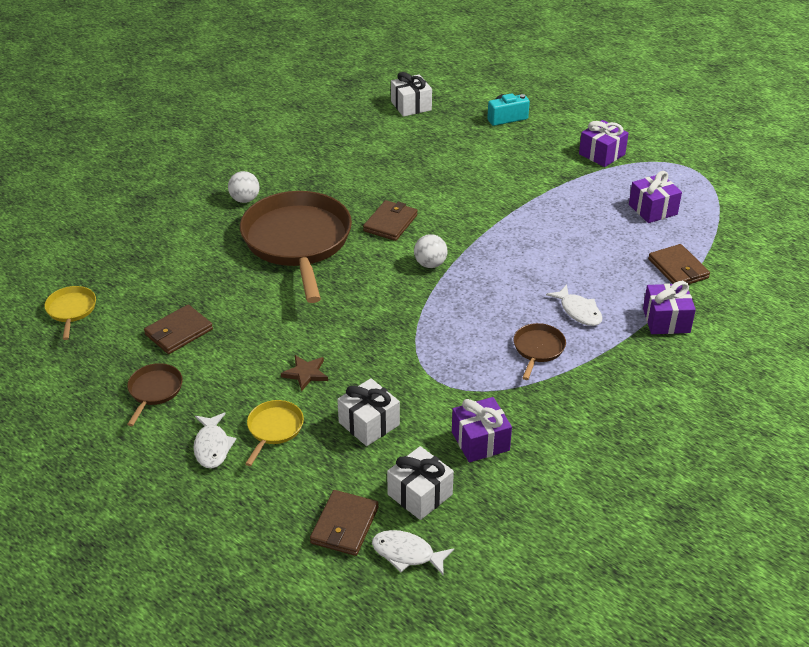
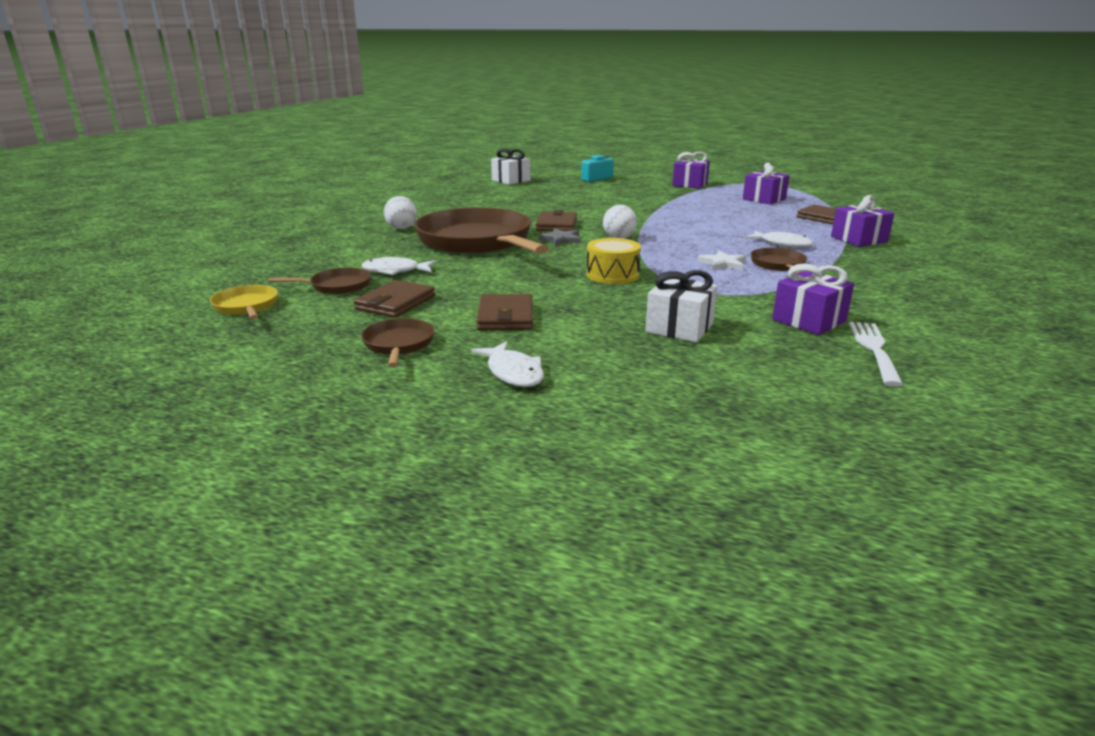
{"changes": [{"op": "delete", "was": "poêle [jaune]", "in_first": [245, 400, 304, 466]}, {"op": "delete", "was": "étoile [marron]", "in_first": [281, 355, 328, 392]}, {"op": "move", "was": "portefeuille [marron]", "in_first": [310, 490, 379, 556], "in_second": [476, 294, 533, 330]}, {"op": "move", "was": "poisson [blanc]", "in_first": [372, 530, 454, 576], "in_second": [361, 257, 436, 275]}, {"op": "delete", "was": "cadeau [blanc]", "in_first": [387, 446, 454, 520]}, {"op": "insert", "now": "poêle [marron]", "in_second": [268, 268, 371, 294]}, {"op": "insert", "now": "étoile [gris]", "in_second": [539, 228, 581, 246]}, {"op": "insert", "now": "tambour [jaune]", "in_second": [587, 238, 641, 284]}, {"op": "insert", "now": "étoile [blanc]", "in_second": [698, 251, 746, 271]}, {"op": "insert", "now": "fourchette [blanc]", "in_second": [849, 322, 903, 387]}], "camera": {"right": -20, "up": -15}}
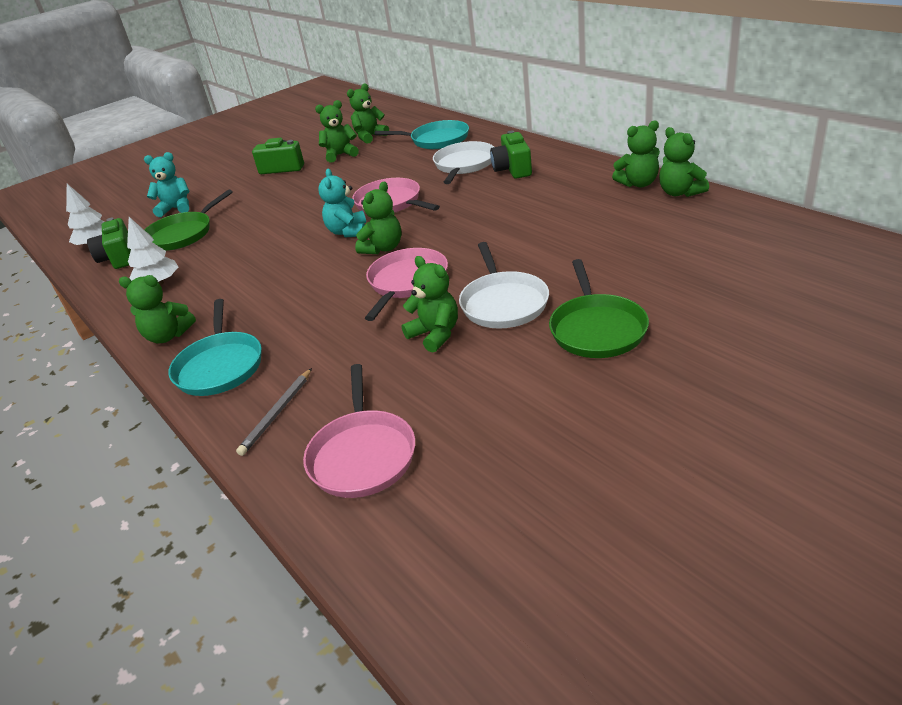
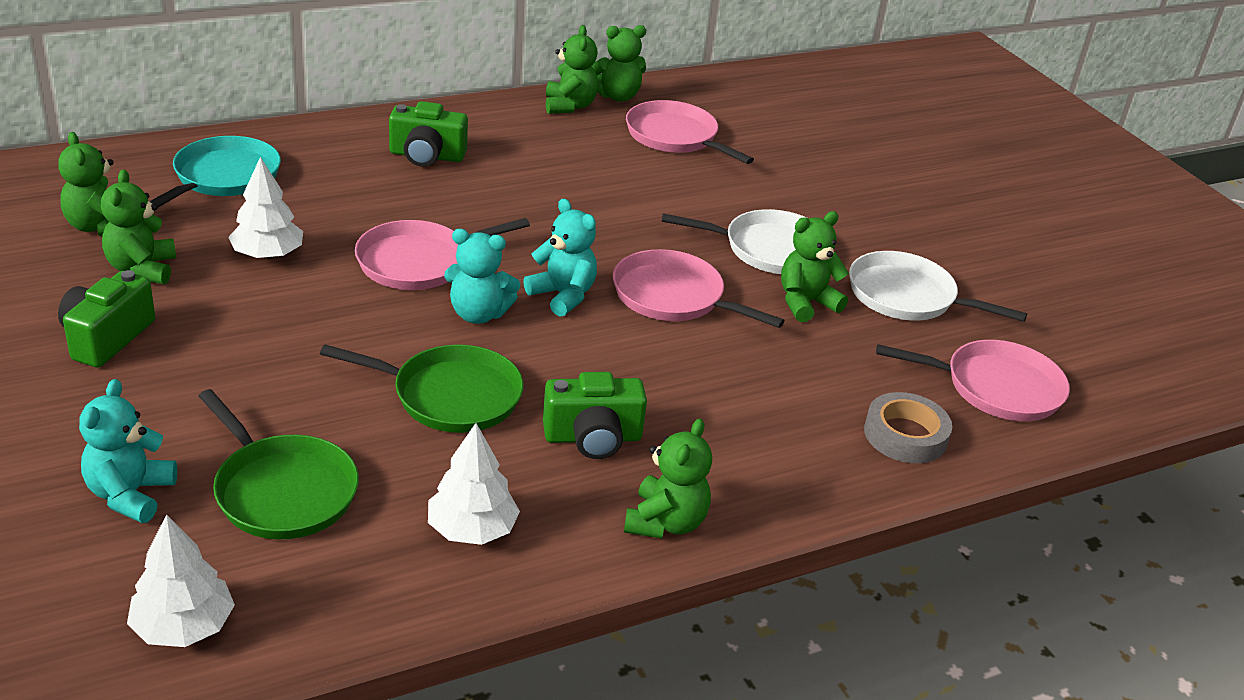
{"changes": [{"op": "move", "was": "appareil photo [vert]", "in_first": [87, 218, 131, 269], "in_second": [543, 372, 647, 459]}, {"op": "delete", "was": "poêle [turquoise]", "in_first": [168, 299, 262, 396]}, {"op": "replace", "was": "crayon [gris]", "now": "ruban adhésif [gris]", "in_first": [236, 368, 312, 456], "in_second": [864, 392, 952, 463]}, {"op": "recolor", "was": "ours en peluche [vert]", "now": "ours en peluche [turquoise]", "in_first": [355, 181, 402, 254], "in_second": [523, 198, 597, 317]}, {"op": "move", "was": "poêle [blanc]", "in_first": [433, 141, 494, 184], "in_second": [849, 251, 1027, 322]}, {"op": "move", "was": "poêle [vert]", "in_first": [549, 259, 649, 358], "in_second": [320, 344, 523, 433]}, {"op": "insert", "now": "arbre [blanc]", "in_second": [228, 157, 303, 259]}, {"op": "insert", "now": "poêle [rose]", "in_second": [626, 100, 754, 164]}], "camera": {"right": -85, "up": 0}}
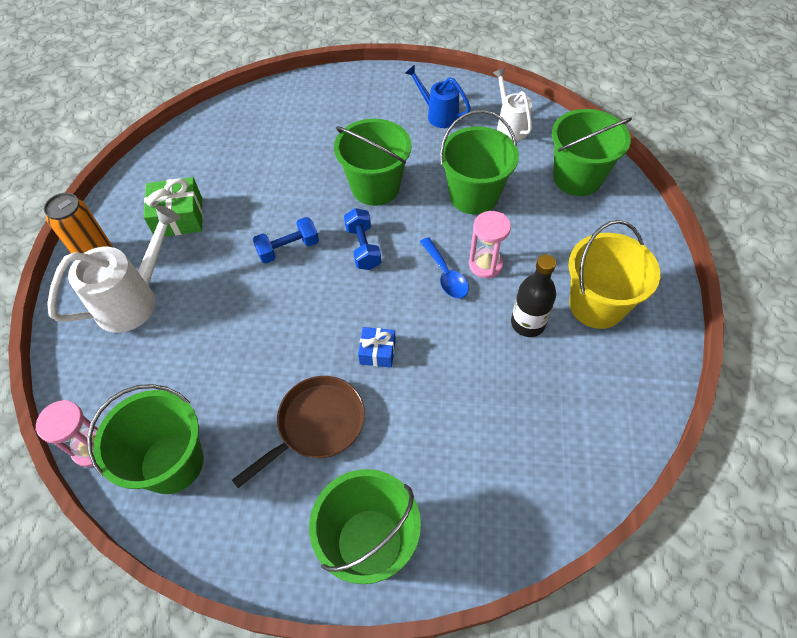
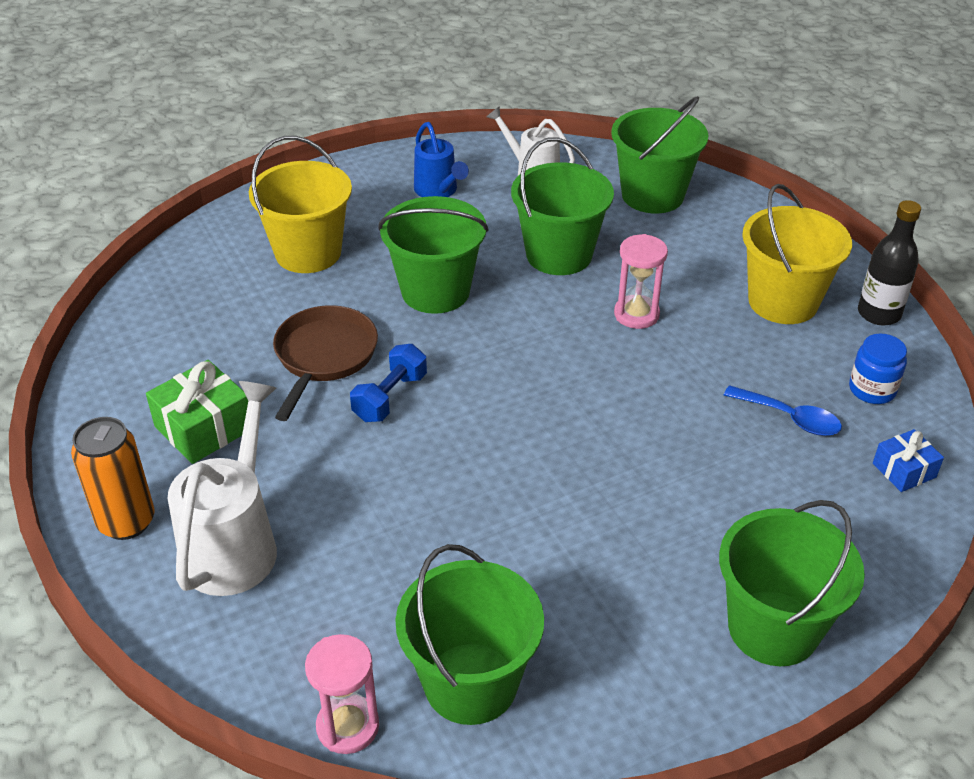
{"changes": [{"op": "move", "was": "poêle [marron]", "in_first": [232, 376, 365, 488], "in_second": [273, 305, 378, 421]}, {"op": "delete", "was": "haltère [bleu]", "in_first": [344, 208, 381, 270]}, {"op": "move", "was": "cadeau [bleu]", "in_first": [358, 327, 396, 368], "in_second": [873, 429, 944, 492]}, {"op": "rotate", "was": "arrosoir [bleu]", "in_first": [405, 65, 471, 128], "in_second": [414, 122, 469, 197], "clockwise": -120}, {"op": "move", "was": "cuillère [bleu]", "in_first": [420, 237, 469, 299], "in_second": [724, 385, 842, 436]}, {"op": "move", "was": "bouteille [noir]", "in_first": [511, 254, 556, 337], "in_second": [858, 200, 921, 326]}, {"op": "insert", "now": "seau [jaune]", "in_second": [249, 136, 352, 273]}, {"op": "insert", "now": "bocal [bleu]", "in_second": [849, 334, 907, 404]}], "camera": {"right": -35, "up": -15}}
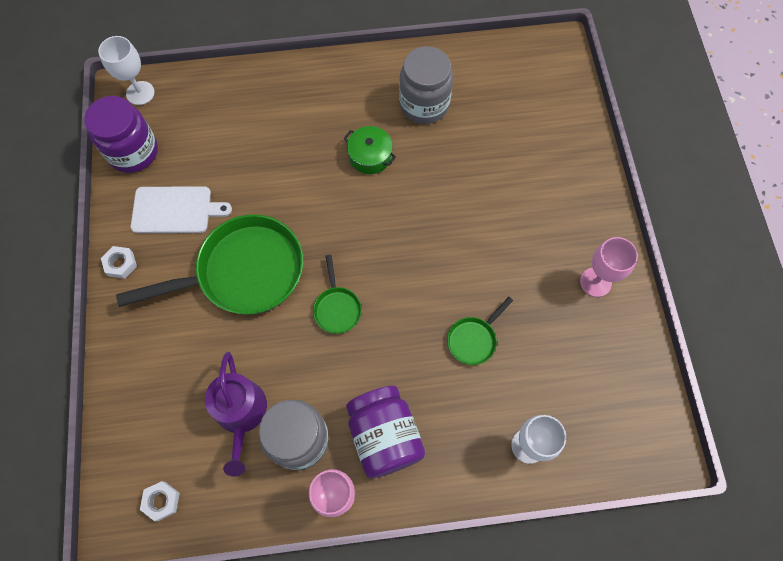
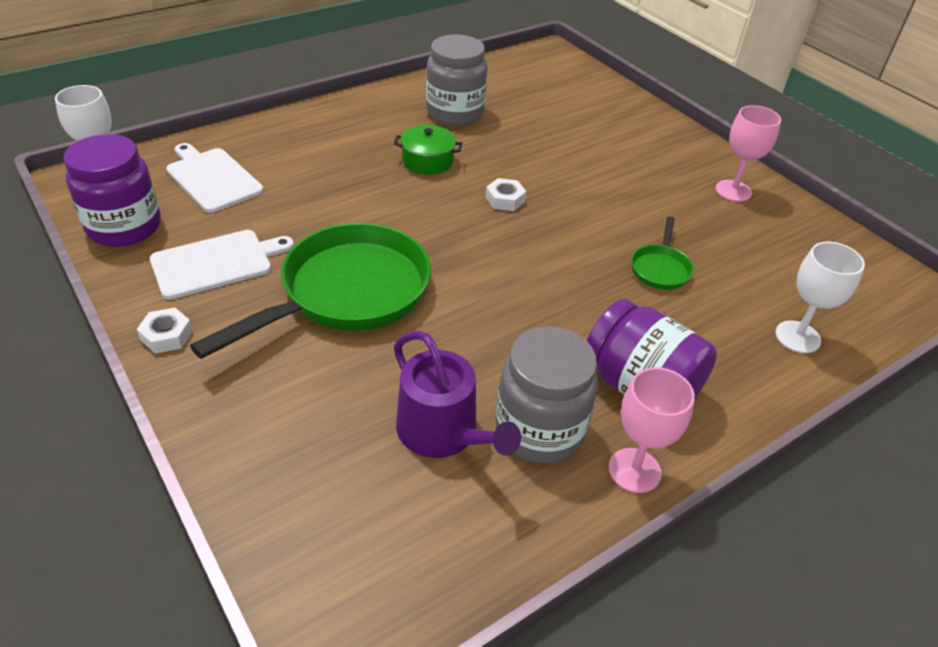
{"changes": [{"op": "move", "was": "écrou [blanc]", "in_first": [140, 481, 180, 521], "in_second": [486, 178, 526, 211]}, {"op": "delete", "was": "poêle [vert]", "in_first": [313, 255, 362, 334]}, {"op": "insert", "now": "planche à découper [blanc]", "in_second": [166, 143, 264, 213]}], "camera": {"right": -30, "up": -25}}
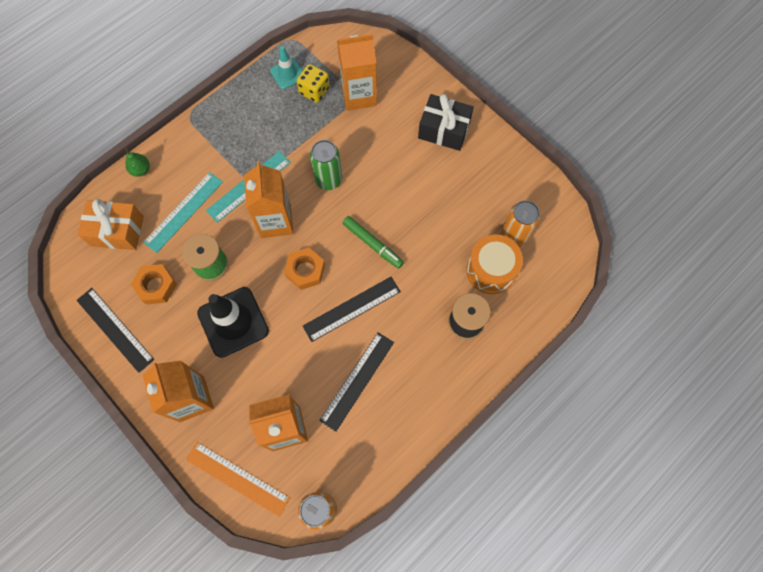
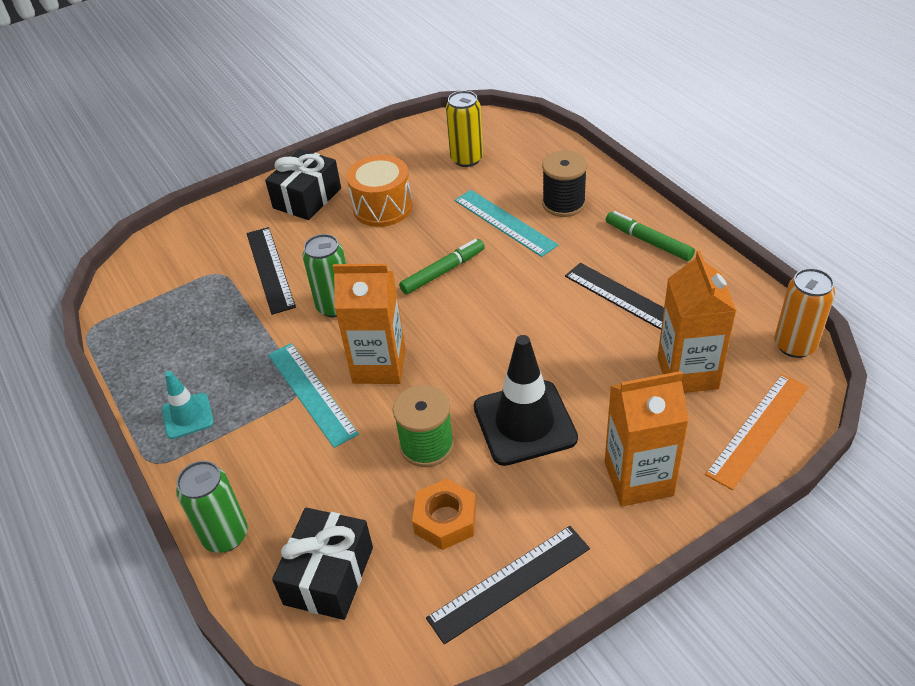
{"changes": [{"op": "recolor", "was": "cadeau [orange]", "now": "cadeau [noir]", "in_first": [78, 199, 144, 250], "in_second": [272, 507, 373, 620]}, {"op": "replace", "was": "poire [vert]", "now": "canette [vert]", "in_first": [125, 148, 150, 177], "in_second": [176, 461, 248, 553]}, {"op": "move", "was": "règle [turquoise]", "in_first": [143, 172, 223, 253], "in_second": [455, 190, 558, 257]}, {"op": "move", "was": "cône de chantier [turquoise]", "in_first": [270, 46, 302, 89], "in_second": [162, 371, 214, 439]}, {"op": "delete", "was": "écrou [orange]", "in_first": [284, 247, 325, 290]}, {"op": "delete", "was": "dé [jaune]", "in_first": [297, 64, 330, 103]}, {"op": "move", "was": "règle [noir]", "in_first": [303, 277, 401, 342], "in_second": [246, 227, 296, 315]}, {"op": "delete", "was": "brique de lait [orange]", "in_first": [337, 34, 377, 111]}, {"op": "move", "was": "tambour [orange]", "in_first": [466, 235, 523, 294], "in_second": [347, 155, 413, 227]}, {"op": "recolor", "was": "canette [orange]", "now": "canette [jaune]", "in_first": [501, 200, 540, 248], "in_second": [446, 91, 483, 167]}, {"op": "insert", "now": "feutre [vert]", "in_second": [606, 211, 695, 261]}], "camera": {"right": -75, "up": -25}}
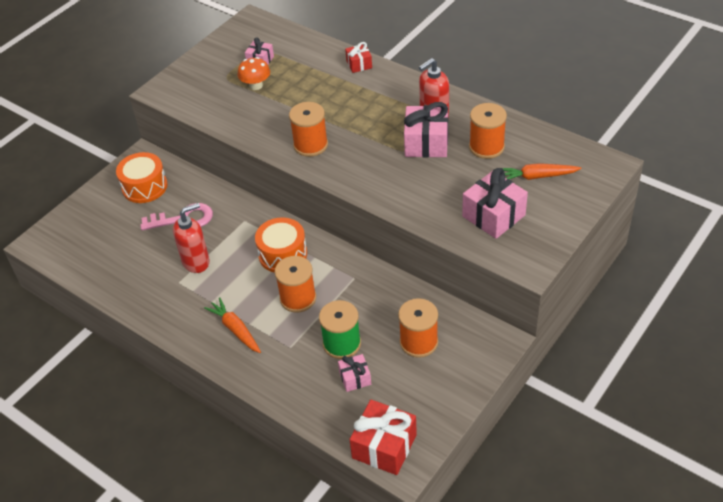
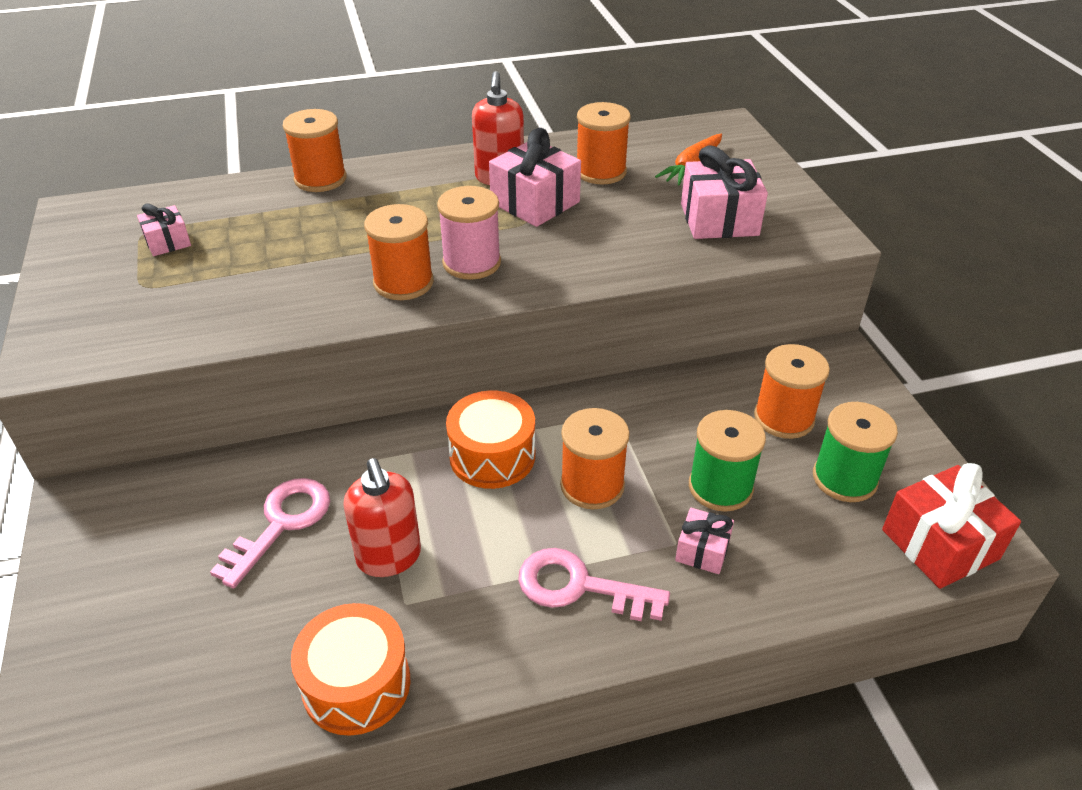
{"changes": [{"op": "move", "was": "tambour [orange]", "in_first": [116, 152, 167, 203], "in_second": [291, 603, 410, 736]}, {"op": "rotate", "was": "distributeur de savon [rouge]", "in_first": [173, 203, 210, 273], "in_second": [343, 458, 421, 577], "clockwise": 150}, {"op": "replace", "was": "carotte [orange]", "now": "clé [rose]", "in_first": [204, 297, 261, 353], "in_second": [518, 548, 670, 621]}, {"op": "delete", "was": "champignon [orange]", "in_first": [238, 57, 270, 90]}, {"op": "move", "was": "cadeau [rose]", "in_first": [338, 354, 371, 392], "in_second": [675, 508, 734, 574]}, {"op": "replace", "was": "cadeau [rouge]", "now": "bobine [orange]", "in_first": [345, 42, 372, 73], "in_second": [283, 109, 347, 192]}, {"op": "insert", "now": "bobine [rose]", "in_second": [437, 186, 501, 280]}, {"op": "insert", "now": "bobine [vert]", "in_second": [813, 402, 898, 502]}], "camera": {"right": -55, "up": -5}}
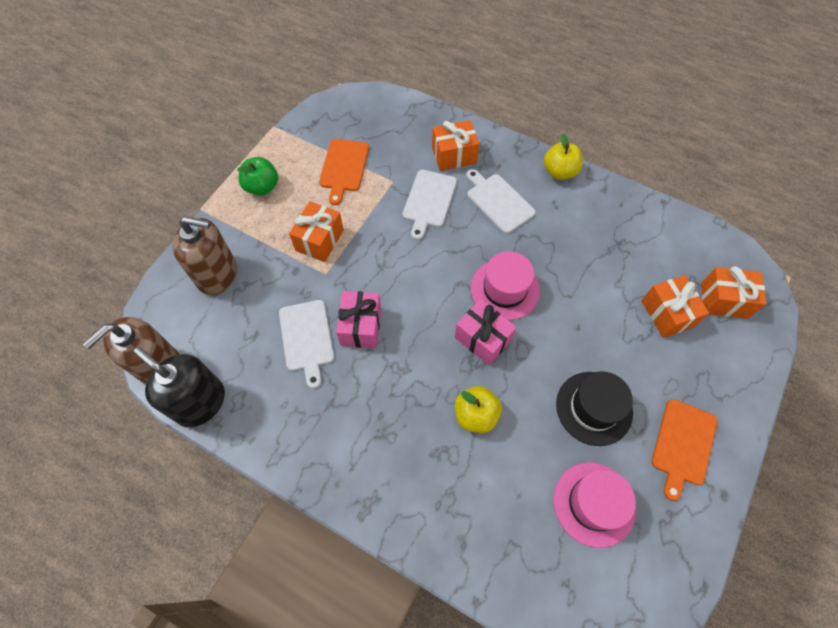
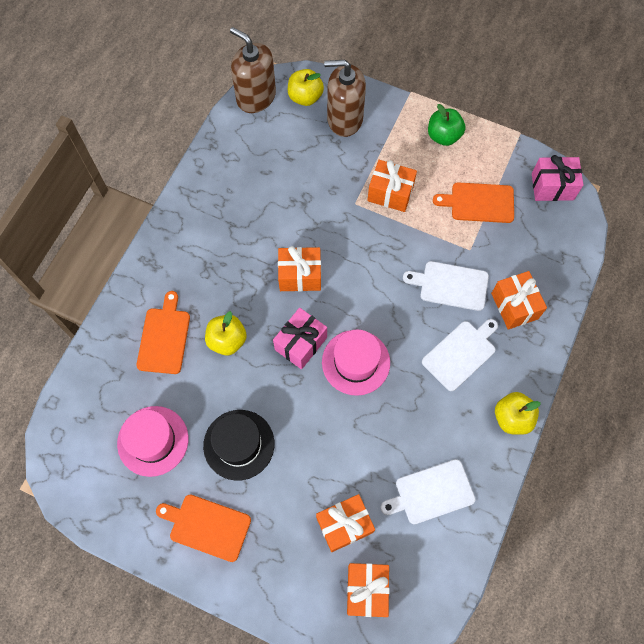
{"changes": [{"op": "delete", "was": "distributeur de savon [noir]", "in_first": [134, 347, 225, 427]}, {"op": "rotate", "was": "distributeur de savon [marron]", "in_first": [172, 216, 237, 295], "in_second": [324, 60, 366, 137], "clockwise": 90}, {"op": "move", "was": "planche à découper [blanc]", "in_first": [279, 300, 334, 388], "in_second": [381, 459, 476, 524]}, {"op": "move", "was": "cadeau [rose]", "in_first": [336, 291, 381, 348], "in_second": [532, 155, 583, 201]}, {"op": "insert", "now": "planche à découper [orange]", "in_second": [136, 291, 190, 374]}, {"op": "insert", "now": "cadeau [orange]", "in_second": [278, 246, 321, 291]}, {"op": "insert", "now": "pomme [jaune]", "in_second": [288, 69, 324, 106]}], "camera": {"right": 85, "up": 5}}
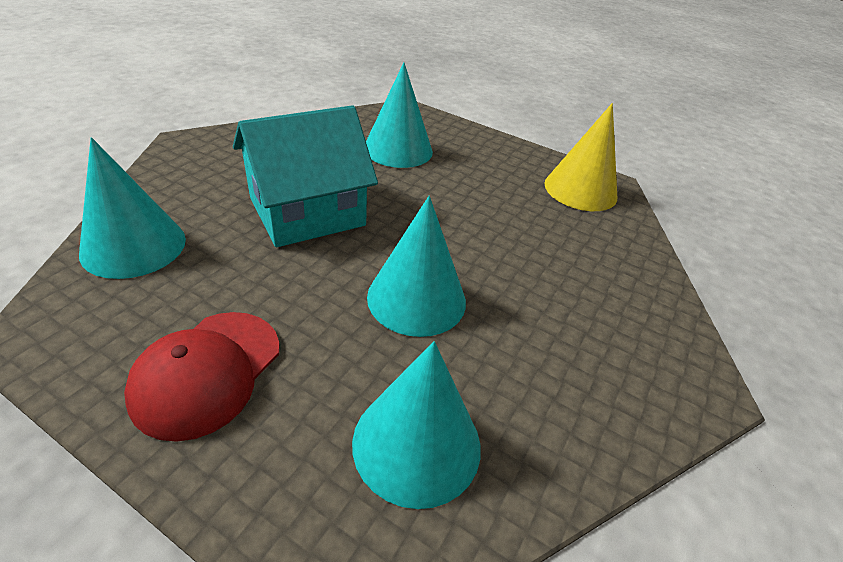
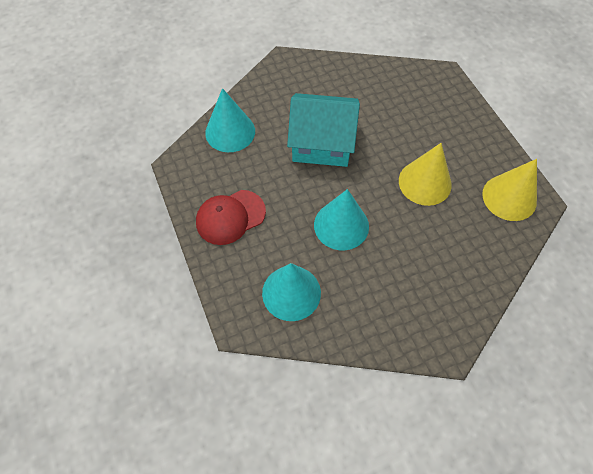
{"changes": [{"op": "delete", "was": "cône [turquoise]", "in_first": [366, 63, 433, 168]}, {"op": "insert", "now": "cône [jaune]", "in_second": [399, 143, 452, 206]}], "camera": {"right": 40, "up": 20}}
